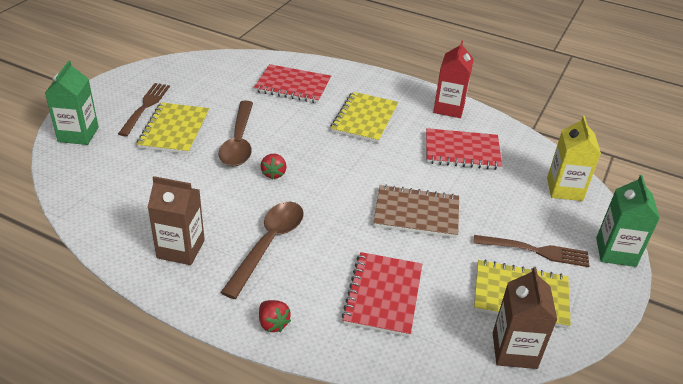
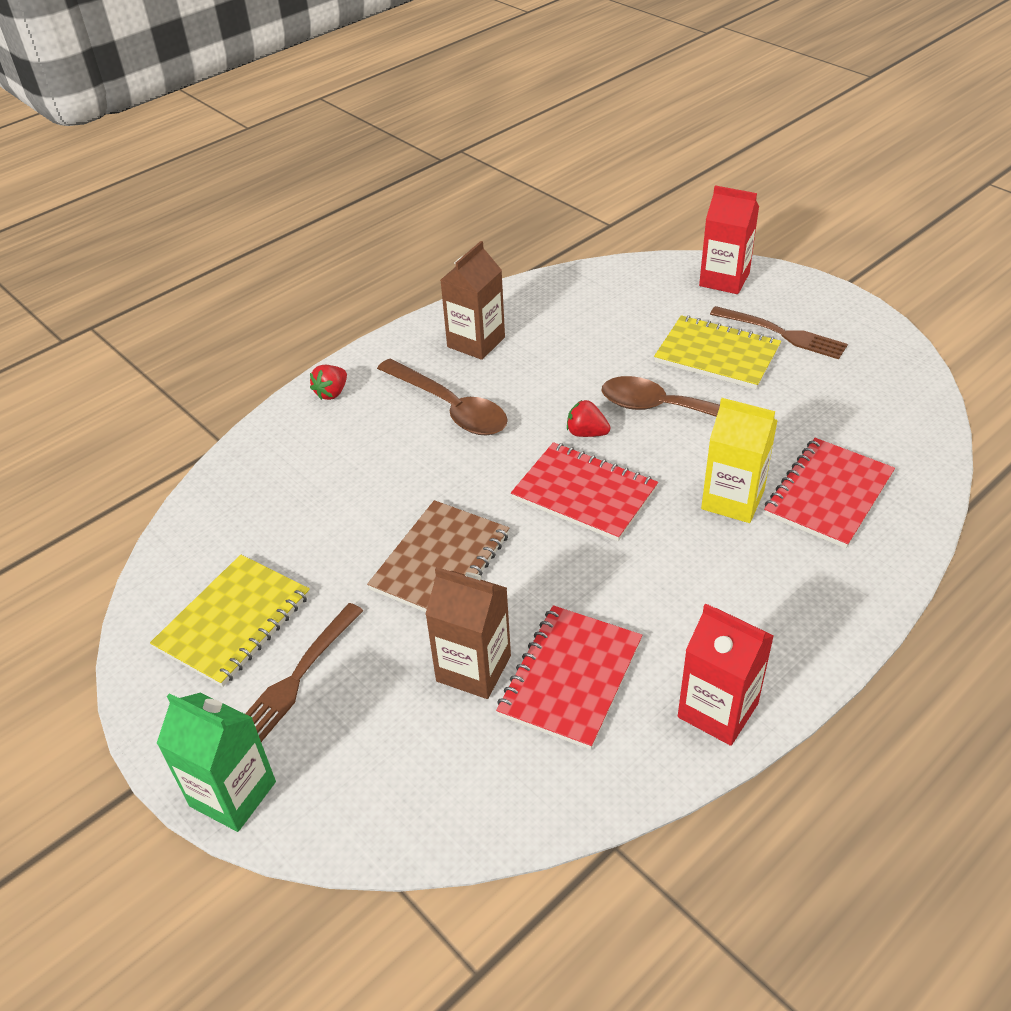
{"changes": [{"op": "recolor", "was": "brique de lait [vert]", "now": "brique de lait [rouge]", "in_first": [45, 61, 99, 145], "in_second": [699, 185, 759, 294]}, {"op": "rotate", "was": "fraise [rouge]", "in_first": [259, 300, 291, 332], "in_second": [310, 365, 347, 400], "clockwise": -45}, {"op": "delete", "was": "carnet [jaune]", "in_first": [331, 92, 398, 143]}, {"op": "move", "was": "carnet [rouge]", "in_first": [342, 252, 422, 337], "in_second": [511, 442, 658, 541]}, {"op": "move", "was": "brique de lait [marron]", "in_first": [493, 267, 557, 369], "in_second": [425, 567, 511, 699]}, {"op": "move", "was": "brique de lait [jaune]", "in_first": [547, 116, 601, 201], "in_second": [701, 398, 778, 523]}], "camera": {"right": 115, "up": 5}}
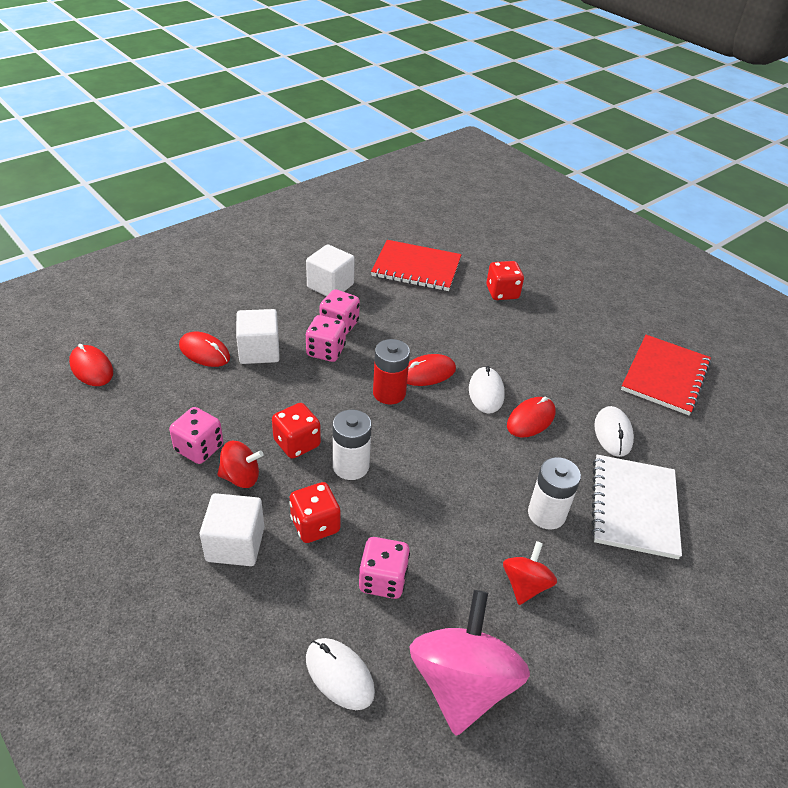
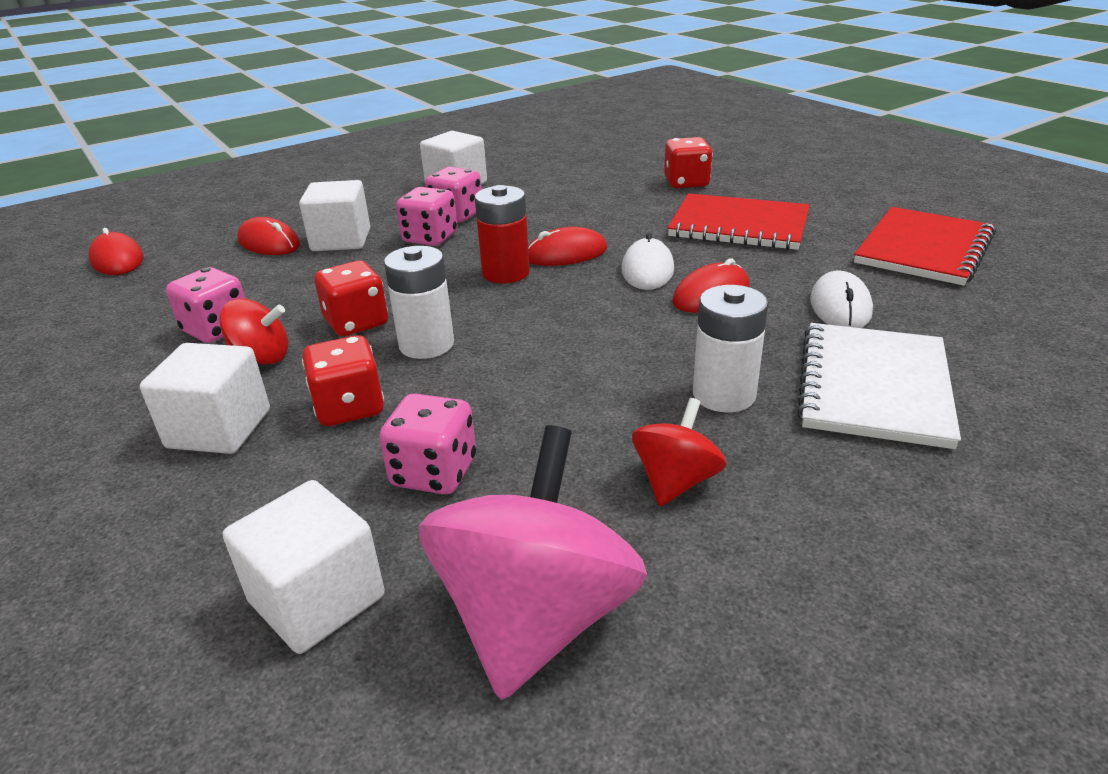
{"changes": [{"op": "replace", "was": "souris [blanc]", "now": "cube [blanc]", "in_first": [306, 638, 375, 710], "in_second": [223, 480, 385, 654]}, {"op": "move", "was": "carnet [rouge]", "in_first": [371, 240, 462, 291], "in_second": [668, 193, 810, 250]}], "camera": {"right": 10, "up": -10}}
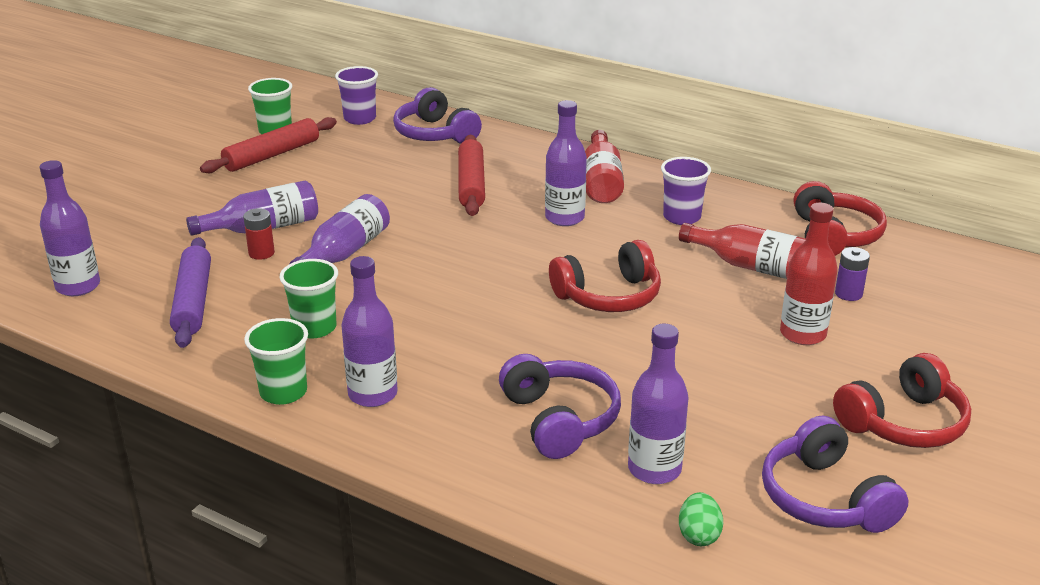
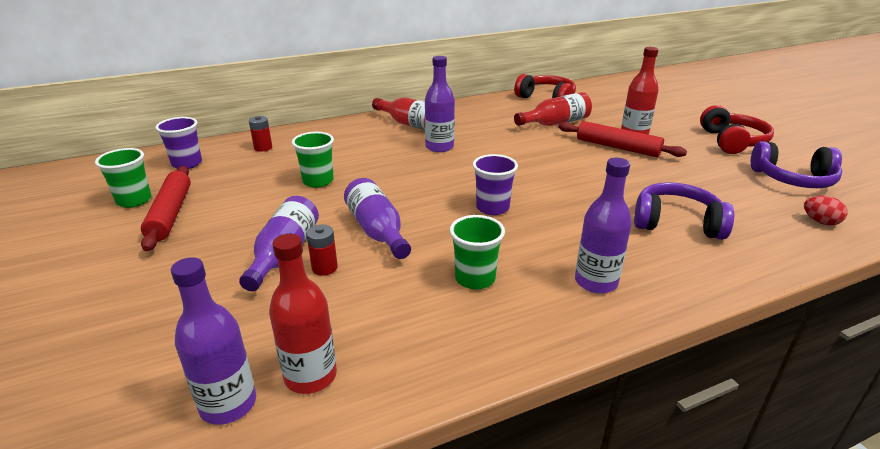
{"changes": [{"op": "delete", "was": "rouleau à pâtisserie [violet]", "in_first": [170, 237, 211, 348]}, {"op": "move", "was": "gobelet [vert]", "in_first": [244, 318, 308, 405], "in_second": [292, 132, 334, 188]}, {"op": "replace", "was": "casque audio [violet]", "now": "pile [rouge]", "in_first": [393, 87, 482, 144], "in_second": [249, 116, 272, 152]}, {"op": "move", "was": "rouleau à pâtisserie [rouge]", "in_first": [458, 135, 485, 216], "in_second": [558, 121, 687, 157]}, {"op": "delete", "was": "casque audio [rouge]", "in_first": [549, 240, 661, 312]}, {"op": "delete", "was": "bouteille [violet]", "in_first": [628, 324, 689, 484]}, {"op": "move", "was": "gobelet [violet]", "in_first": [661, 157, 711, 225], "in_second": [473, 154, 518, 215]}, {"op": "recolor", "was": "œuf [vert]", "now": "œuf [rouge]", "in_first": [679, 492, 723, 546], "in_second": [804, 196, 848, 225]}, {"op": "delete", "was": "pile [violet]", "in_first": [835, 247, 870, 301]}, {"op": "insert", "now": "bouteille [rouge]", "in_second": [269, 234, 337, 394]}], "camera": {"right": -55, "up": 0}}
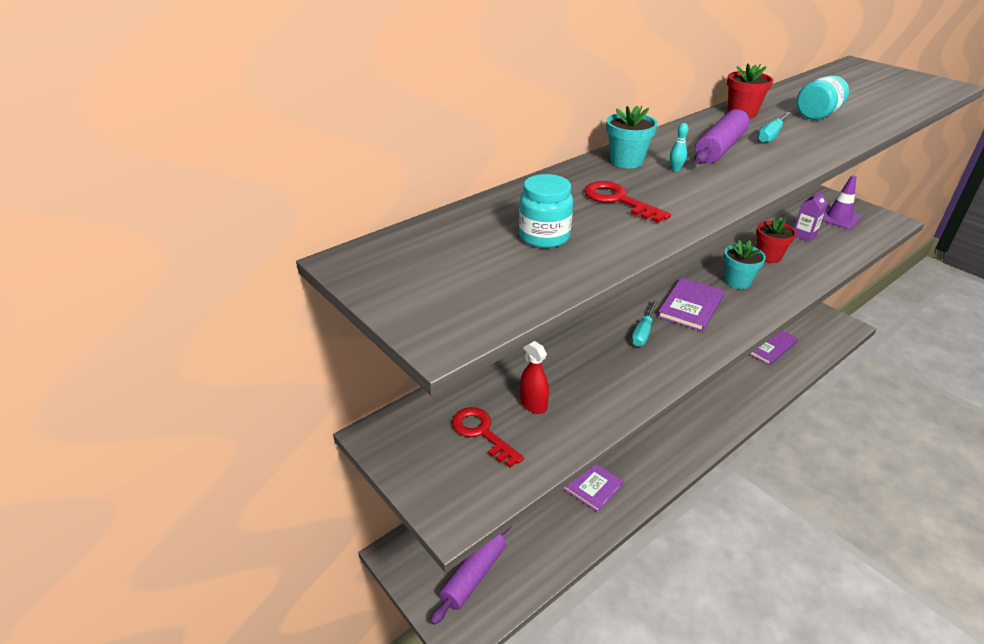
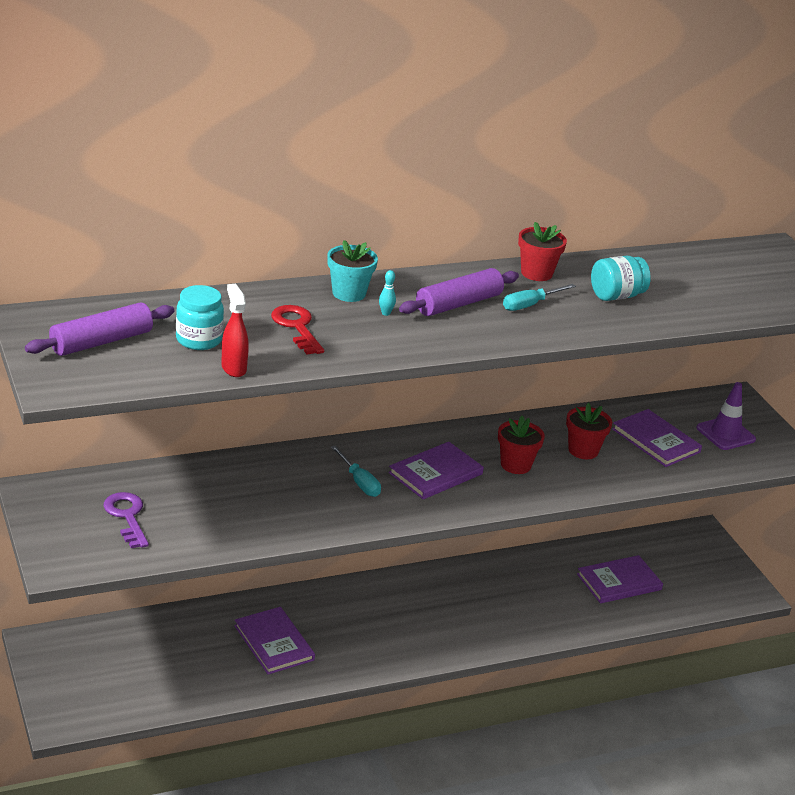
{"changes": [{"op": "move", "was": "rouleau à pâtisserie [violet]", "in_first": [431, 526, 511, 625], "in_second": [25, 302, 175, 356]}, {"op": "recolor", "was": "clé [rouge]", "now": "clé [violet]", "in_first": [452, 407, 524, 468], "in_second": [103, 492, 149, 548]}, {"op": "move", "was": "vaporisateur [rouge]", "in_first": [520, 341, 549, 414], "in_second": [221, 284, 249, 377]}, {"op": "rotate", "was": "tournevis [turquoise]", "in_first": [631, 300, 658, 346], "in_second": [331, 446, 381, 497], "clockwise": -75}, {"op": "recolor", "was": "pot de fleurs [turquoise]", "now": "pot de fleurs [rouge]", "in_first": [724, 240, 766, 289], "in_second": [498, 416, 545, 474]}, {"op": "replace", "was": "brique de lait [violet]", "now": "livre [violet]", "in_first": [794, 190, 828, 242], "in_second": [612, 409, 702, 467]}], "camera": {"right": 15, "up": -5}}
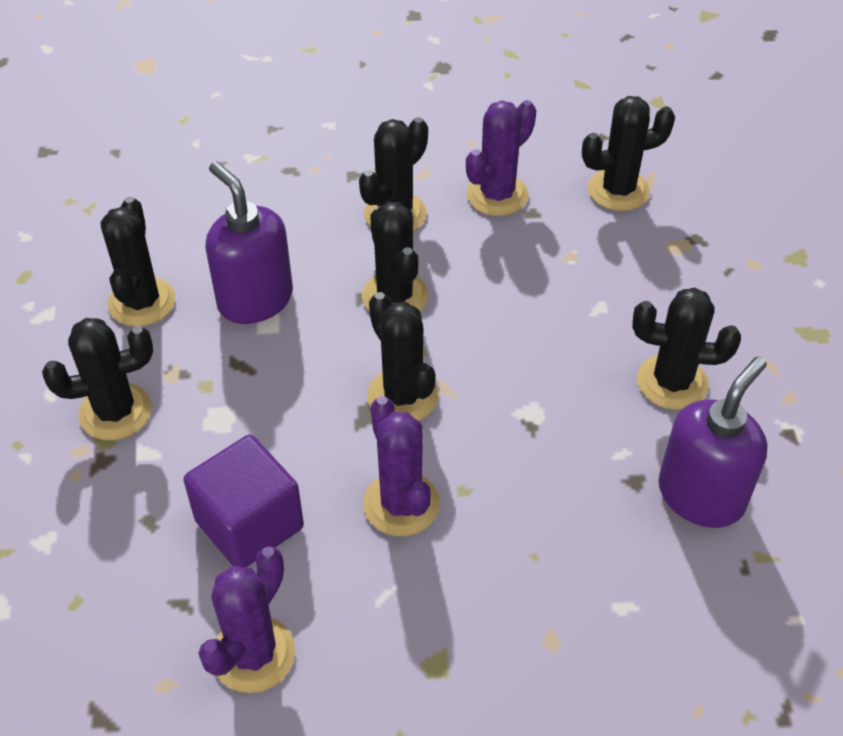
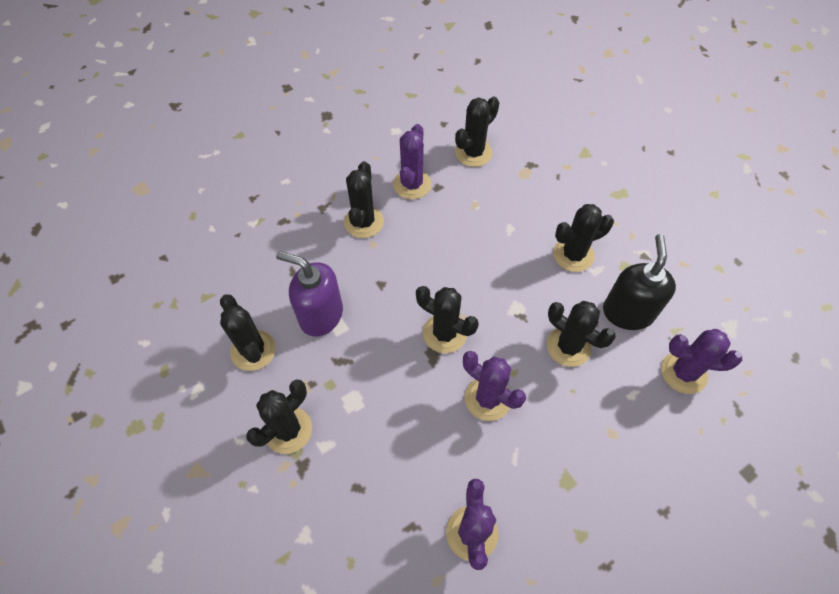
{"changes": [{"op": "delete", "was": "cube [violet]", "in_first": [183, 435, 304, 568]}, {"op": "move", "was": "cactus [noir]", "in_first": [362, 202, 429, 312], "in_second": [547, 301, 616, 367]}, {"op": "recolor", "was": "distributeur de savon [violet]", "now": "distributeur de savon [noir]", "in_first": [658, 356, 768, 528], "in_second": [603, 234, 676, 330]}, {"op": "insert", "now": "cactus [violet]", "in_second": [661, 329, 742, 394]}], "camera": {"right": -30, "up": 10}}
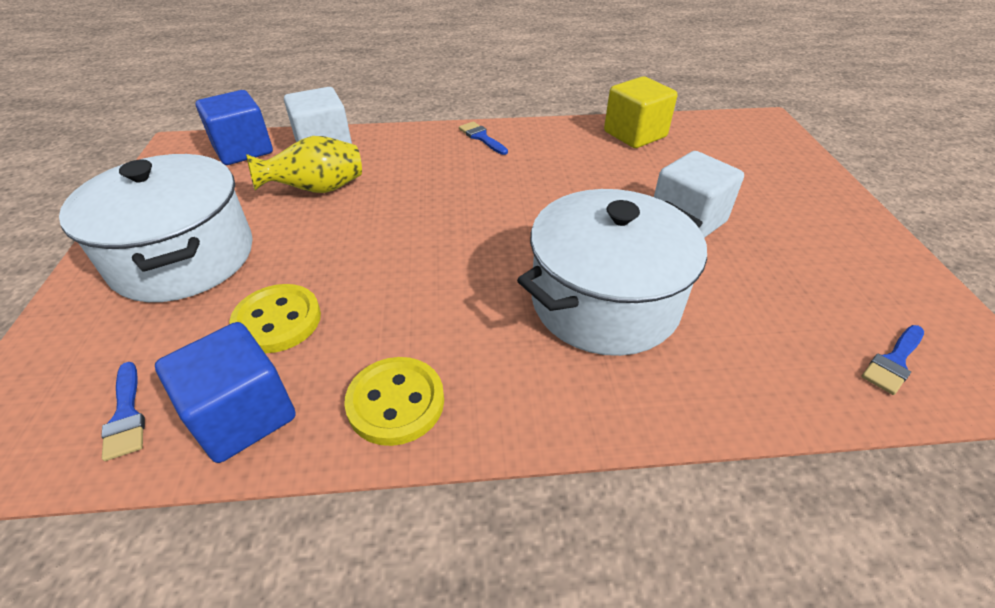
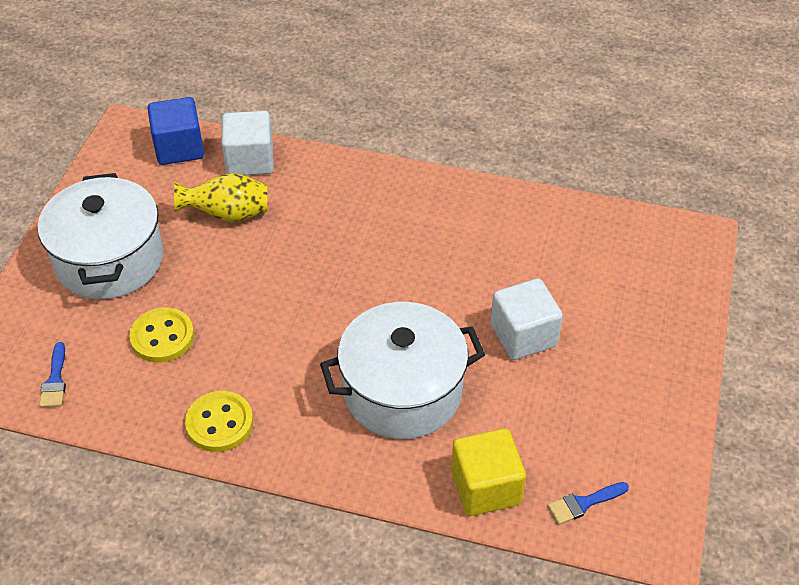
{"changes": [{"op": "delete", "was": "cube [bleu]", "in_first": [155, 322, 296, 463]}, {"op": "delete", "was": "pinceau [bleu]", "in_first": [459, 121, 508, 155]}, {"op": "move", "was": "cube [jaune]", "in_first": [604, 76, 677, 148], "in_second": [451, 428, 526, 516]}], "camera": {"right": 20, "up": 5}}
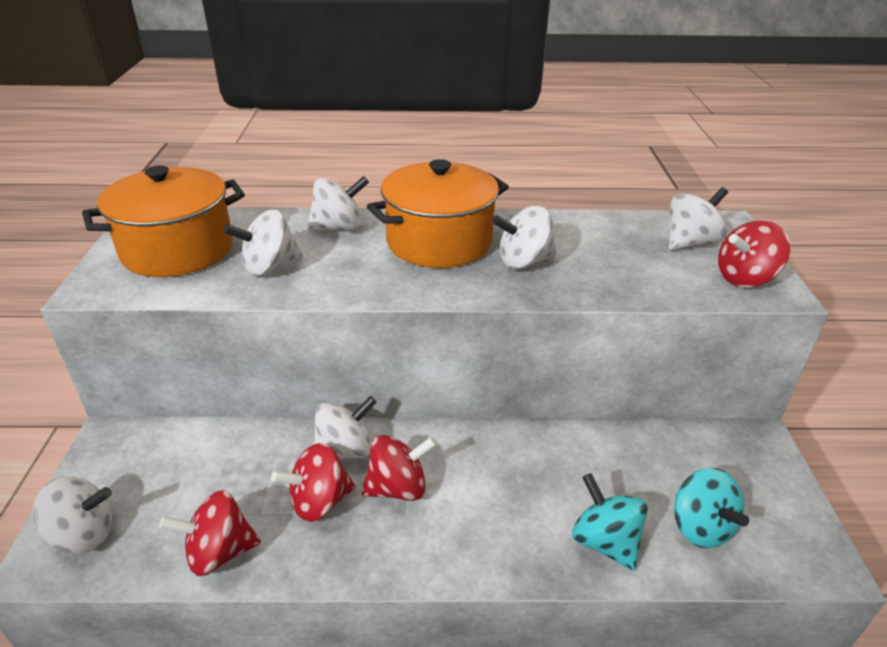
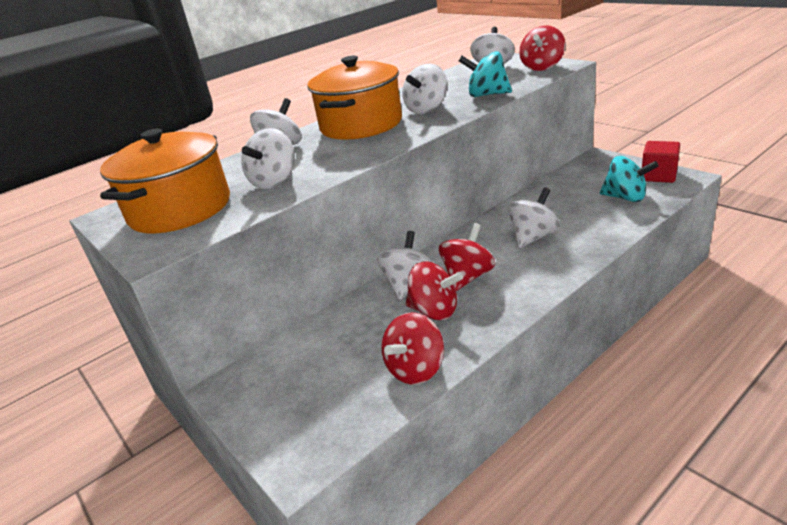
{"changes": [{"op": "move", "was": "toupie [blanc]", "in_first": [33, 477, 112, 554], "in_second": [508, 187, 560, 248]}, {"op": "rotate", "was": "toupie [rouge]", "in_first": [271, 443, 355, 522], "in_second": [406, 261, 463, 320], "clockwise": -90}, {"op": "move", "was": "toupie [turquoise]", "in_first": [572, 473, 648, 571], "in_second": [459, 51, 512, 97]}, {"op": "insert", "now": "cube [rouge]", "in_second": [642, 141, 680, 183]}], "camera": {"right": -35, "up": -5}}
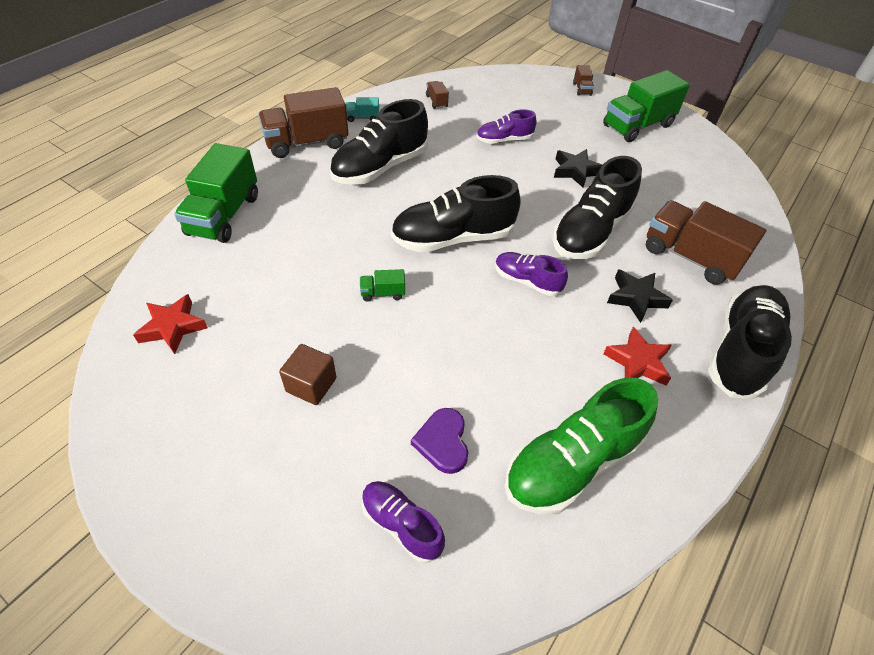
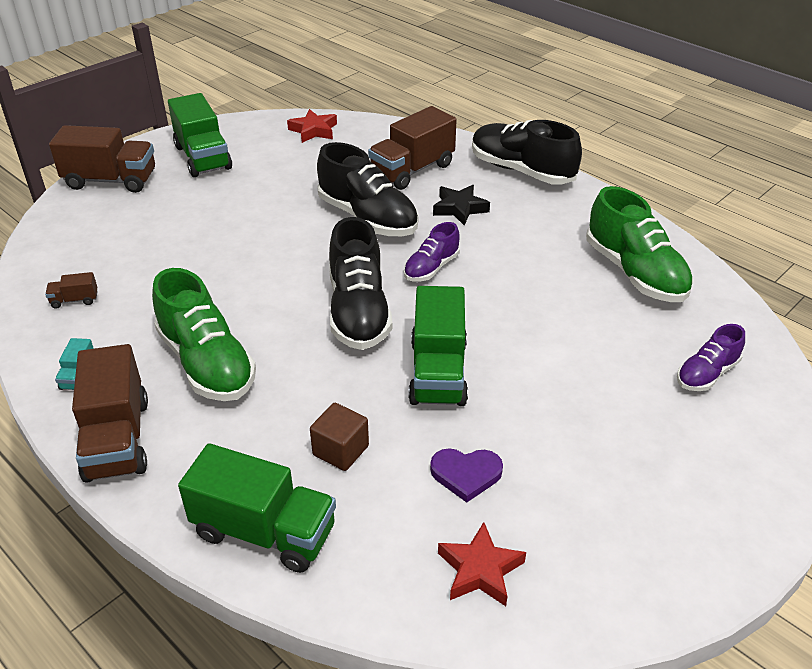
{"changes": [{"op": "move", "was": "cube [marron]", "in_first": [279, 344, 336, 405], "in_second": [310, 403, 369, 471]}, {"op": "recolor", "was": "chaussure [noir]", "now": "chaussure [vert]", "in_first": [329, 99, 428, 185], "in_second": [152, 268, 256, 401]}, {"op": "resize", "was": "camion [vert]", "in_first": [360, 269, 405, 302], "in_second": [408, 286, 468, 406], "ratio": 2.3}, {"op": "move", "was": "cœur [violet]", "in_first": [411, 408, 468, 474], "in_second": [430, 449, 503, 503]}, {"op": "delete", "was": "chaussure [violet]", "in_first": [476, 109, 536, 144]}, {"op": "delete", "was": "étoile [noir]", "in_first": [554, 149, 602, 188]}, {"op": "resize", "was": "camion [marron]", "in_first": [573, 65, 594, 96], "in_second": [49, 125, 155, 193], "ratio": 2.3}, {"op": "move", "was": "étoile [rouge]", "in_first": [603, 327, 672, 385], "in_second": [287, 109, 337, 143]}], "camera": {"right": -80, "up": -10}}
